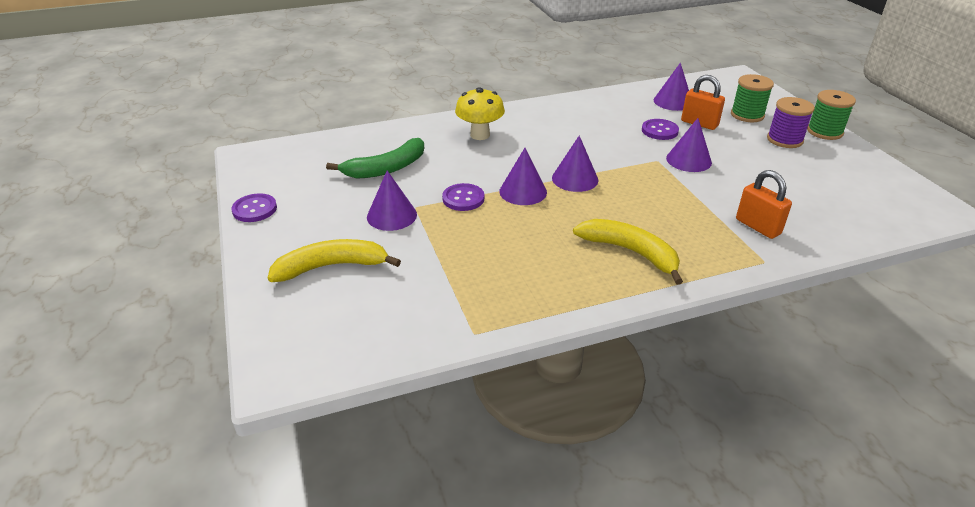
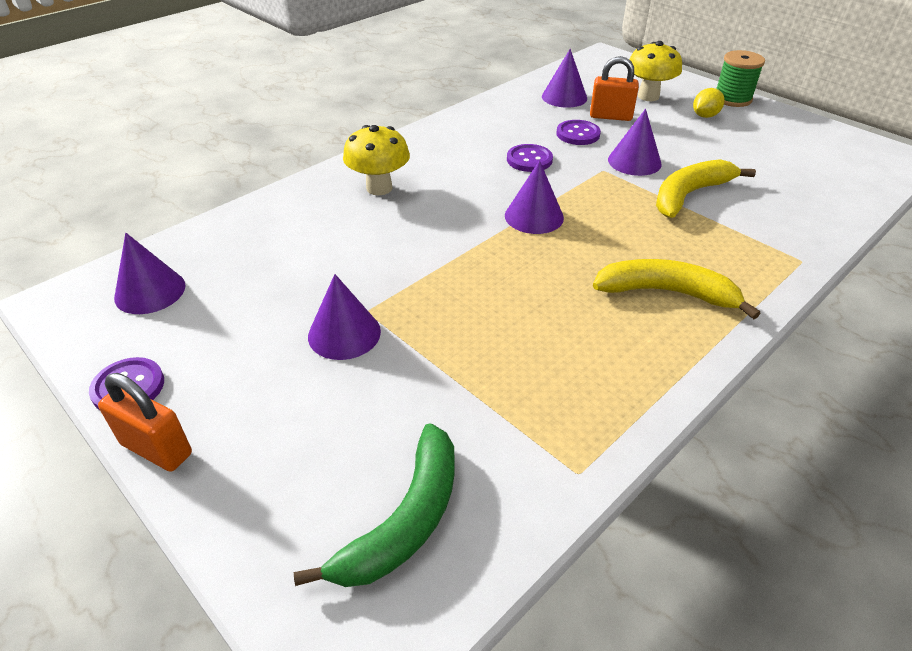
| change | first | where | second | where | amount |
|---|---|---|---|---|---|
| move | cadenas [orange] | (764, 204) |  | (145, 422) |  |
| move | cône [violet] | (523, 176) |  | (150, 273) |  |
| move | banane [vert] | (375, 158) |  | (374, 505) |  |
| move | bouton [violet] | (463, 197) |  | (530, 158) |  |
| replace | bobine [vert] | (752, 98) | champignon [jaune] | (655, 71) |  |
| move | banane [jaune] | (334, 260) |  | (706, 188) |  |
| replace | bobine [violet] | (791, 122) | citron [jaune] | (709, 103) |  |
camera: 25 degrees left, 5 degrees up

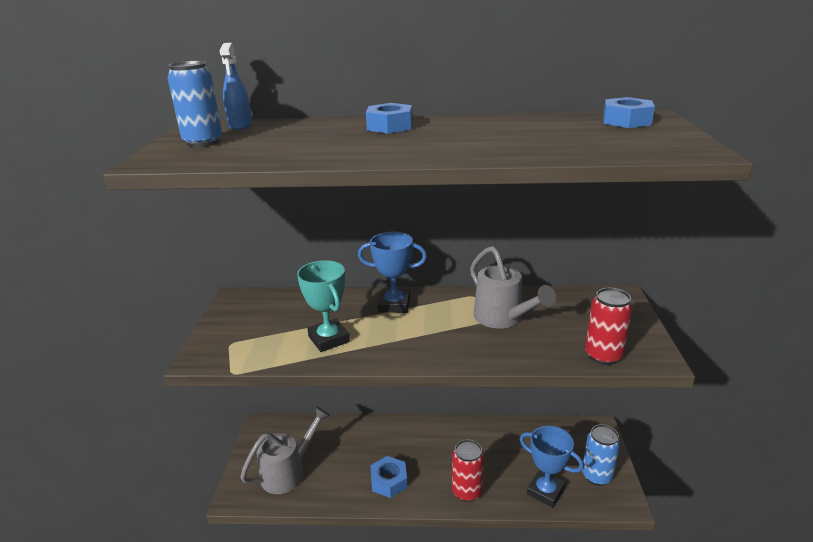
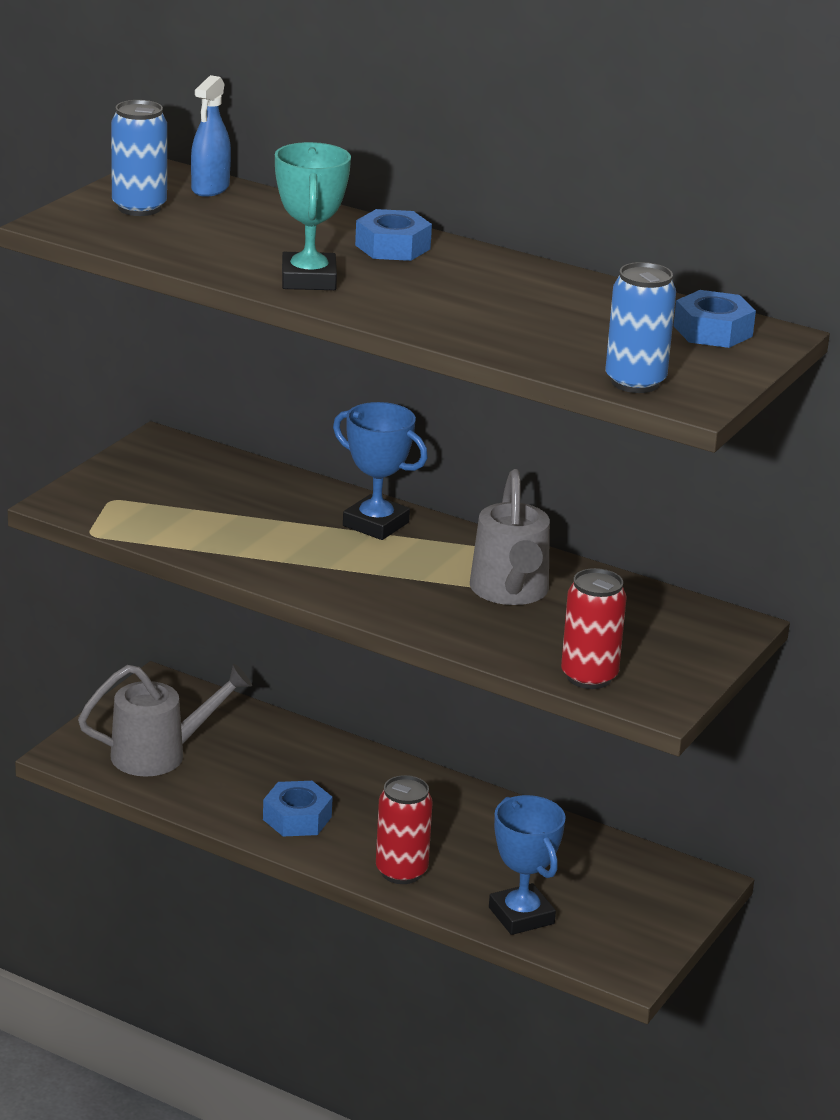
| change | first | where | second | where | amount |
|---|---|---|---|---|---|
| move | trophée [turquoise] | (323, 306) |  | (313, 216) |  |
| move | canette [bleu] | (601, 455) |  | (641, 327) |  |
camera: 25 degrees right, 0 degrees up

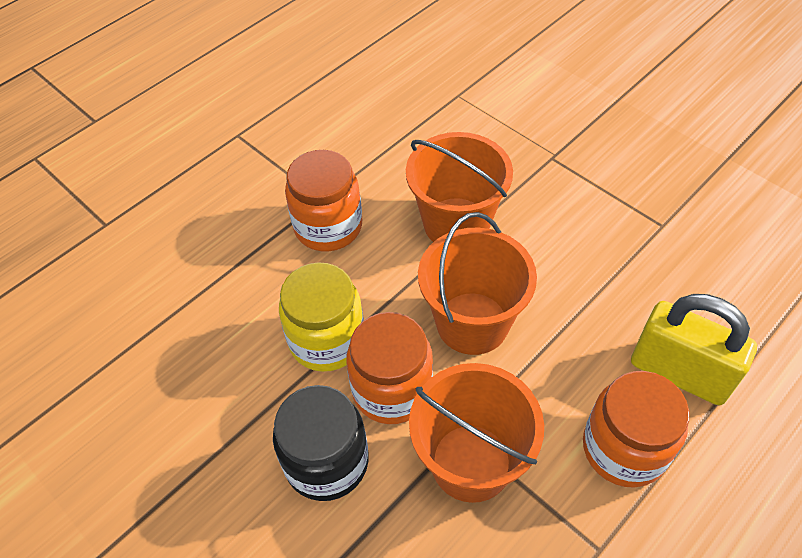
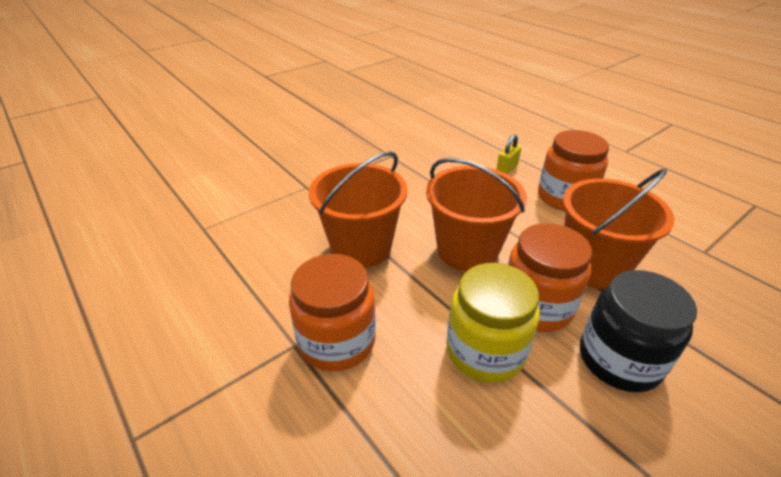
| change | first | where | second | where | amount |
|---|---|---|---|---|---|
| resize | cadenas [jaune] | (694, 349) |  | (508, 154) | x0.46 |
camera: 85 degrees left, 15 degrees down

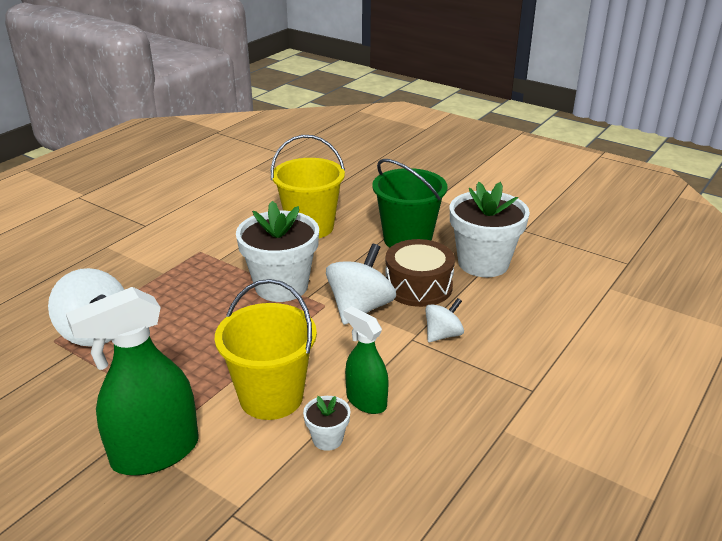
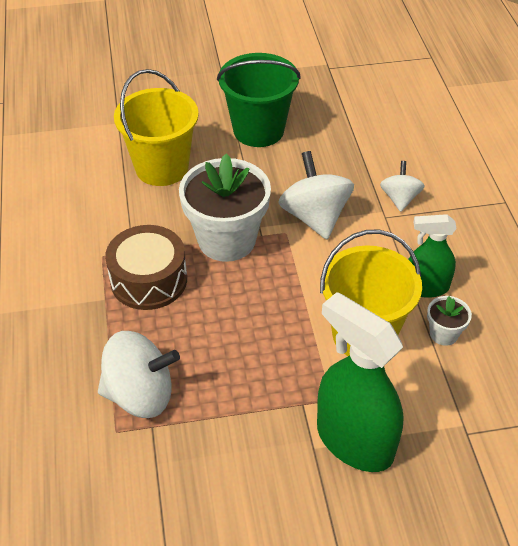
| change | first | where | second | where | amount |
|---|---|---|---|---|---|
| move | tambour [marron] | (420, 273) |  | (146, 267) |  |
| rotate | vaporisateur [vert] | (132, 381) |  | (360, 382) | 120 degrees clockwise |
| delete | pot de fleurs [blanc] | (490, 229) |  |  |  |
camera: 45 degrees left, 15 degrees up

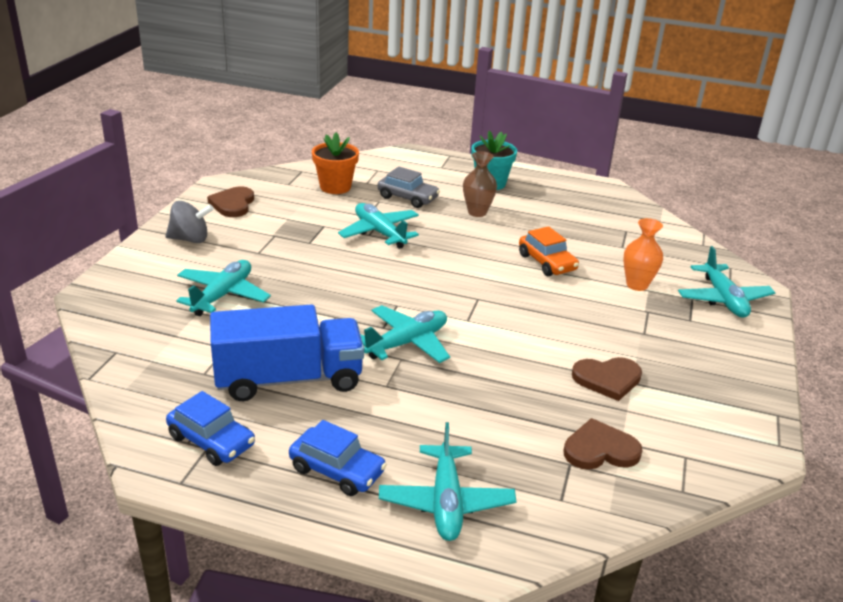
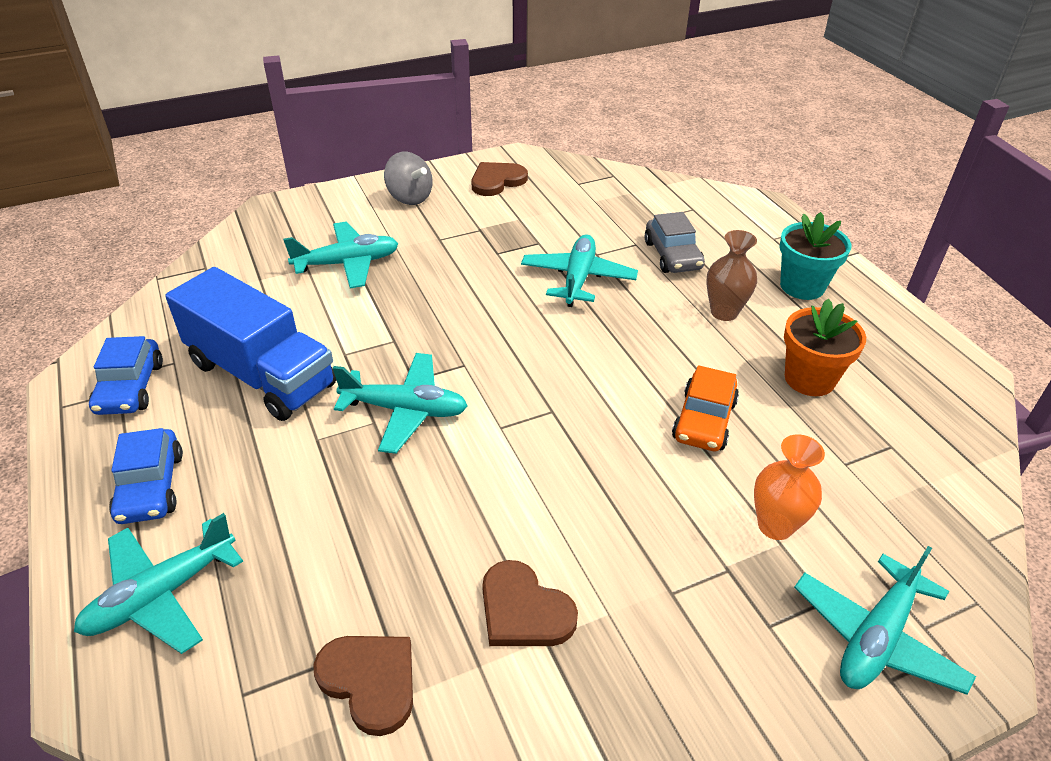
| change | first | where | second | where | amount |
|---|---|---|---|---|---|
| move | pot de fleurs [orange] | (335, 163) |  | (825, 347) |  |
camera: 50 degrees right, 10 degrees up

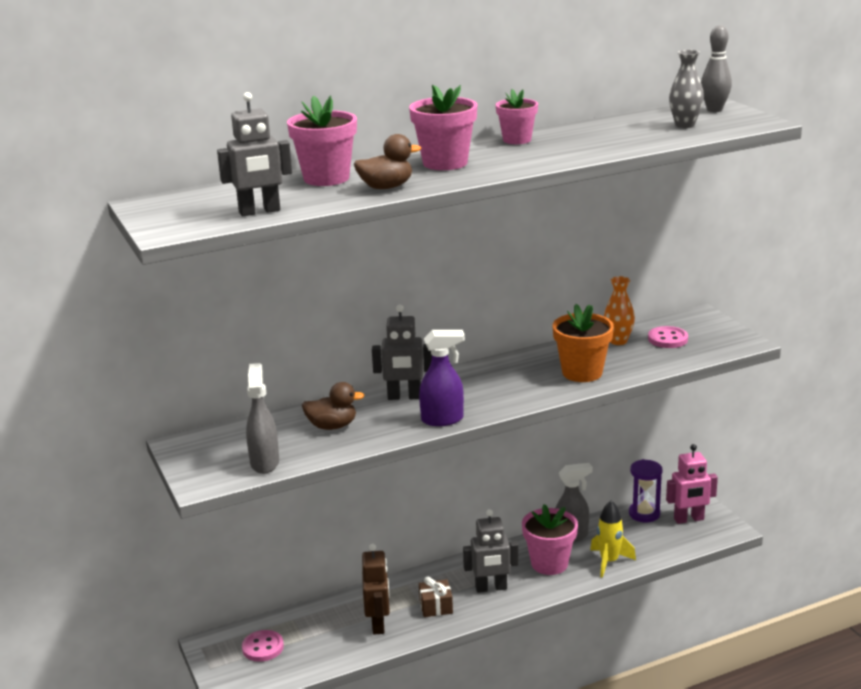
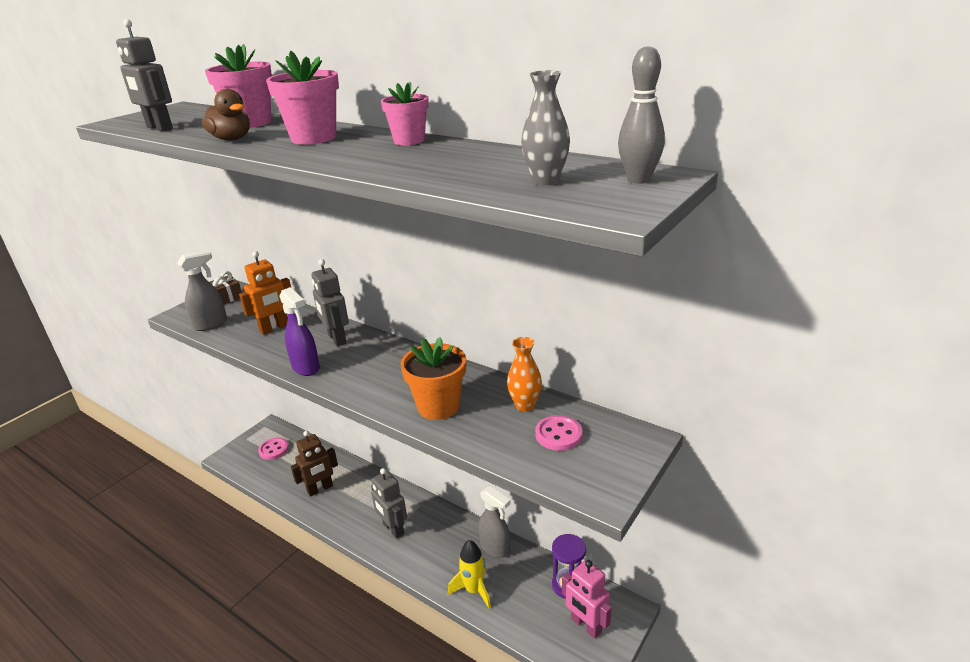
| change | first | where | second | where | amount |
|---|---|---|---|---|---|
| move | cadeau [marron] | (436, 597) |  | (225, 287) |  |
| replace | canard [marron] | (333, 406) | robot [orange] | (265, 293) |  |
| delete | pot de fleurs [rose] | (550, 539) |  |  |  |
camera: 60 degrees right, 5 degrees up

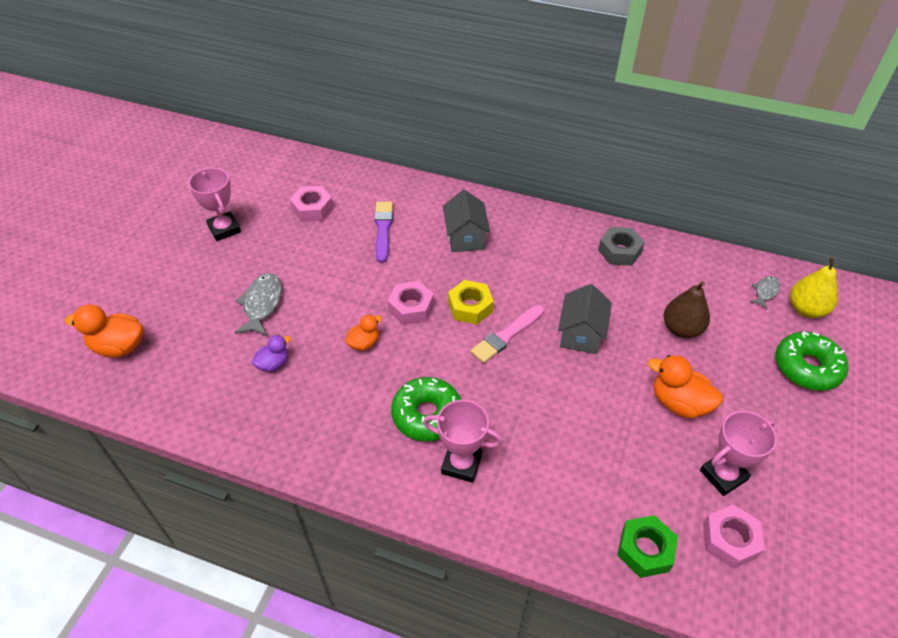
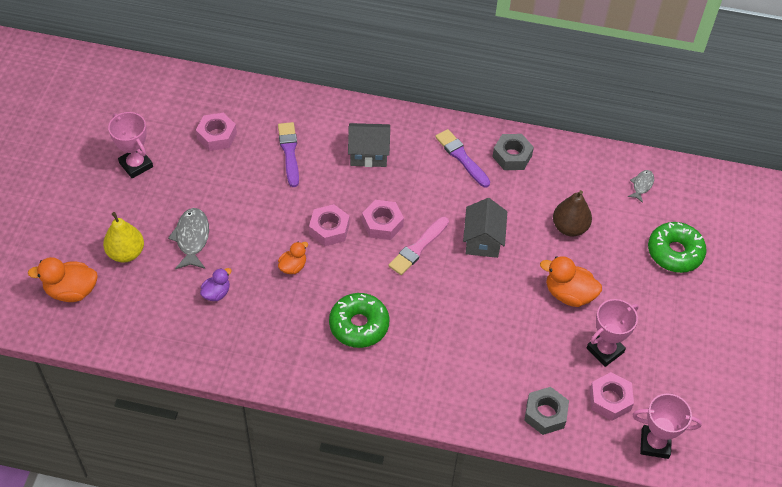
| change | first | where | second | where | amount |
|---|---|---|---|---|---|
| move | poire [jaune] | (814, 287) |  | (123, 237) |  |
| rotate | maison [gris] | (466, 221) |  | (369, 145) | 75 degrees counterclockwise |
| recolor | écrou [jaune] | (471, 302) | écrou [rose] | (383, 220) |  |
| insert |  |  | pinceau [violet] | (462, 158) |  |
| recolor | écrou [vert] | (647, 546) | écrou [gris] | (546, 411) |  |
| move | trophée [rose] | (463, 441) |  | (667, 426) |  |
camera: 10 degrees left, 5 degrees up

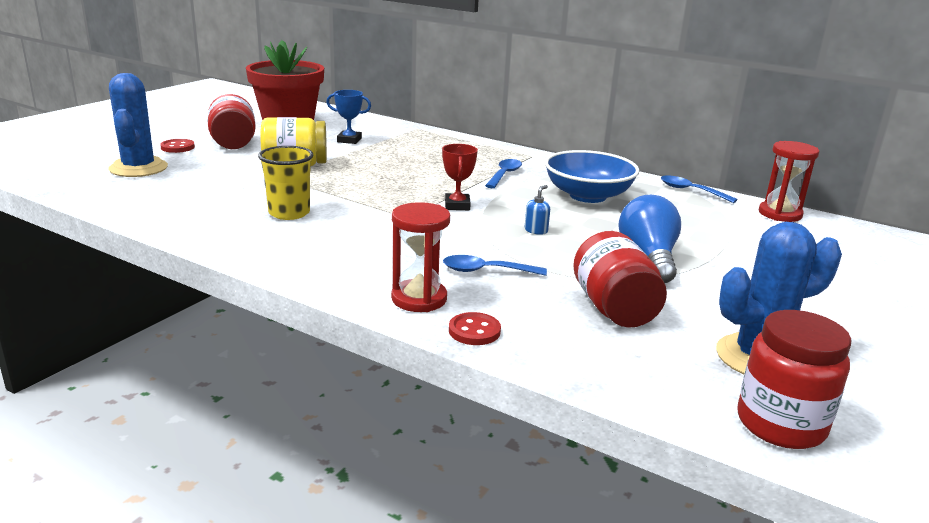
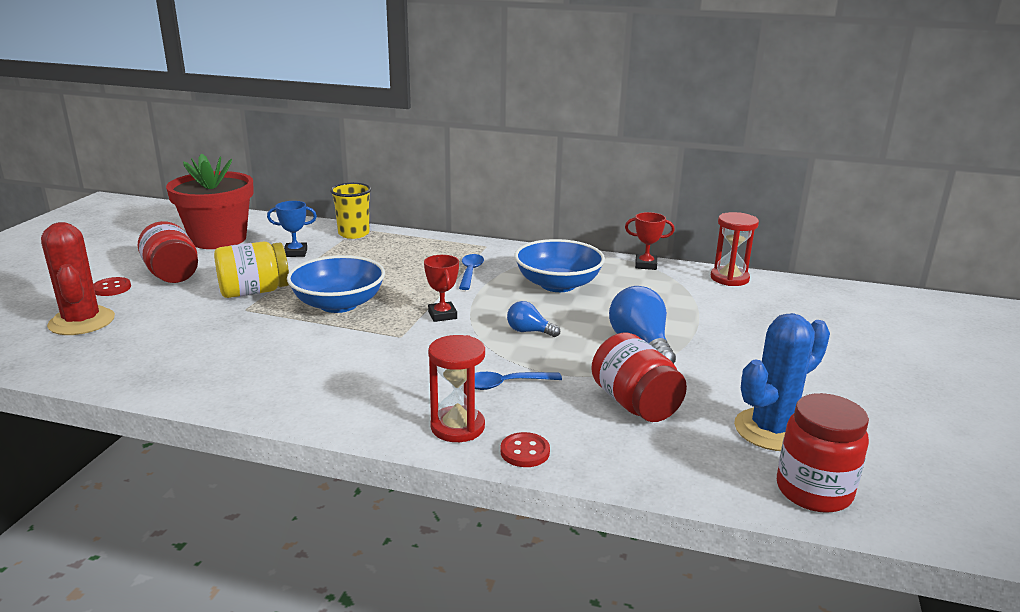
| change | first | where | second | where | amount |
|---|---|---|---|---|---|
| recolor | cactus [bleu] | (138, 125) | cactus [rouge] | (78, 278) |  |
| insert |  |  | bol [bleu] | (336, 284) |  |
| move | gobelet [jaune] | (286, 183) |  | (350, 211) |  |
| replace | distributeur de savon [bleu] | (537, 210) | ampoule [bleu] | (533, 319) |  |
| replace | cuillère [bleu] | (699, 189) | trophée [rouge] | (650, 241) |  |
camera: 15 degrees left, 0 degrees up

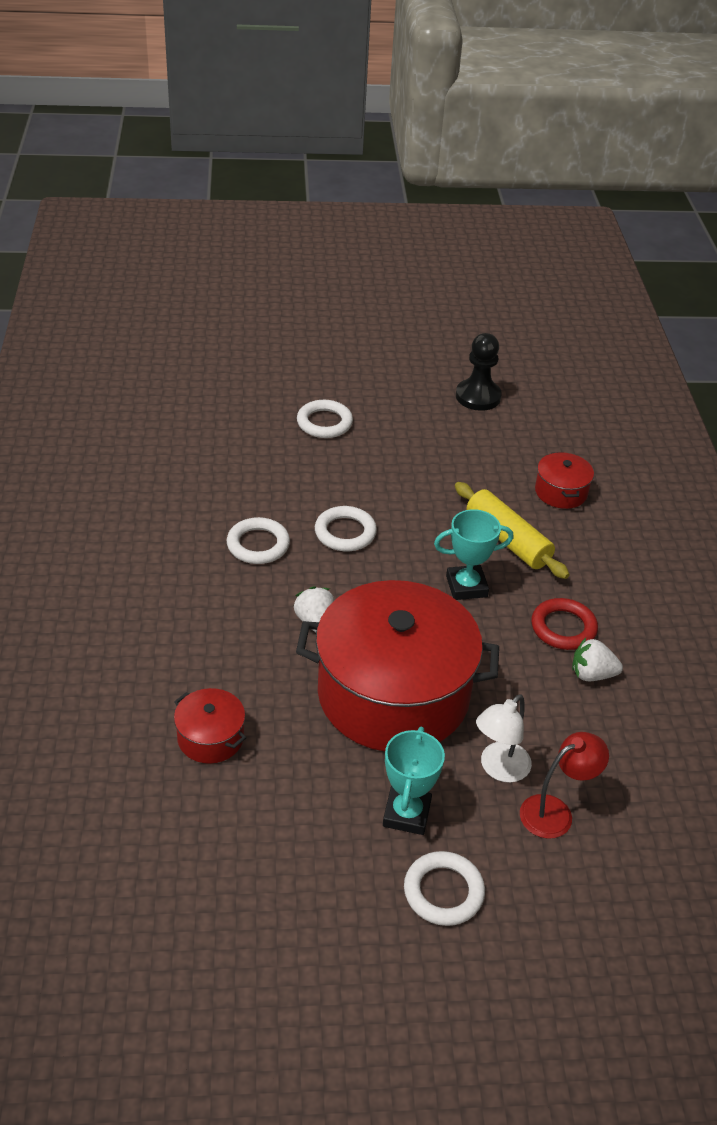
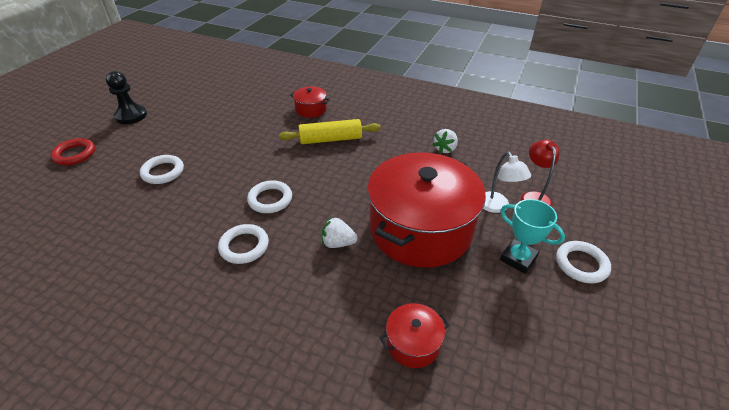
| change | first | where | second | where | amount |
|---|---|---|---|---|---|
| move | anneau [rouge] | (564, 624) |  | (72, 151) |  |
| move | pion [noir] | (479, 372) |  | (126, 97) |  |
| delete | trophée [turquoise] | (473, 554) |  |  |  |
camera: 60 degrees left, 0 degrees up

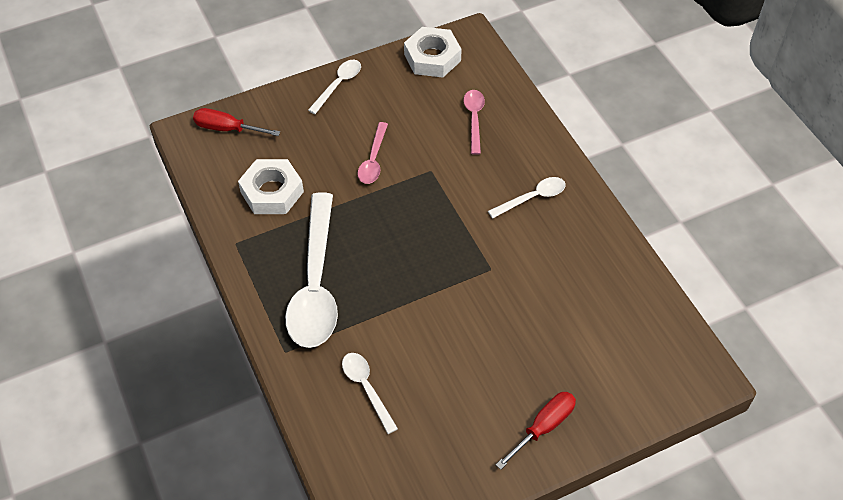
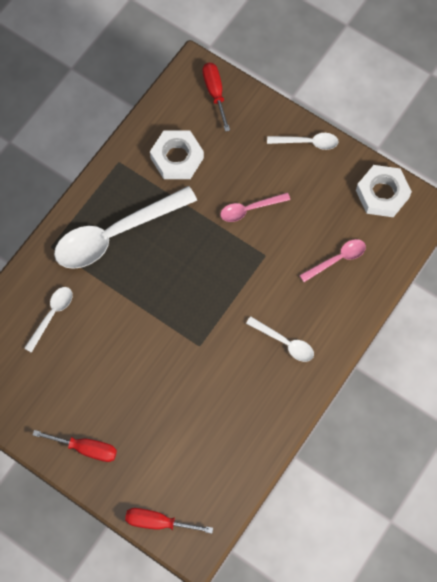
| change | first | where | second | where | amount |
|---|---|---|---|---|---|
| insert |  |  | tournevis [rouge] | (169, 520) |  |
camera: 60 degrees right, 15 degrees up

